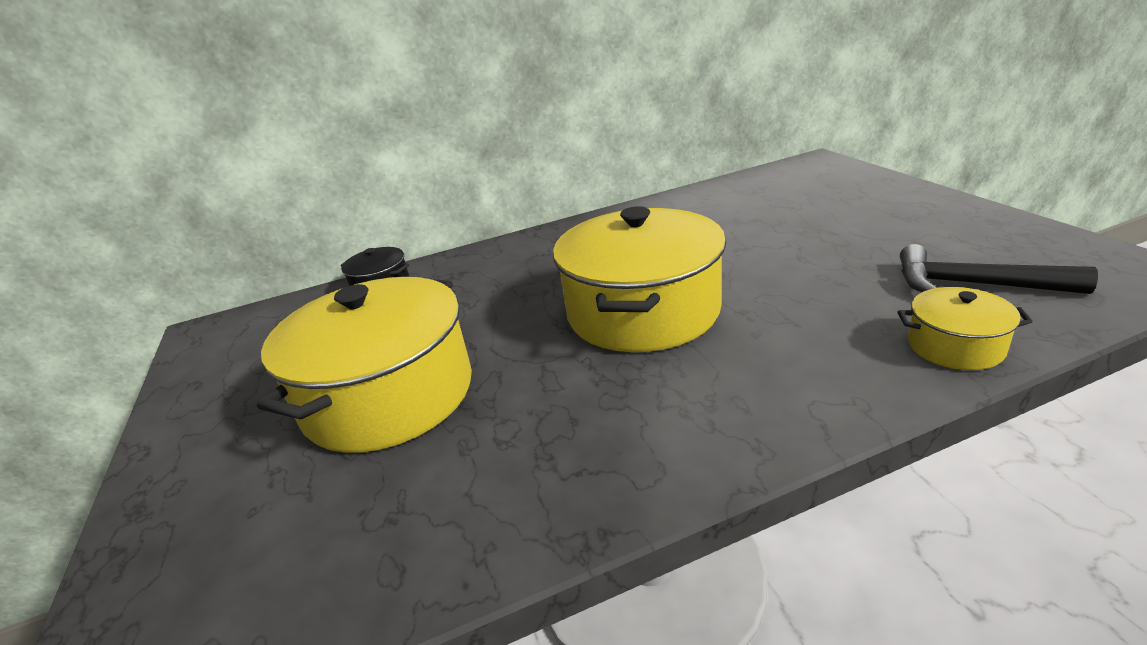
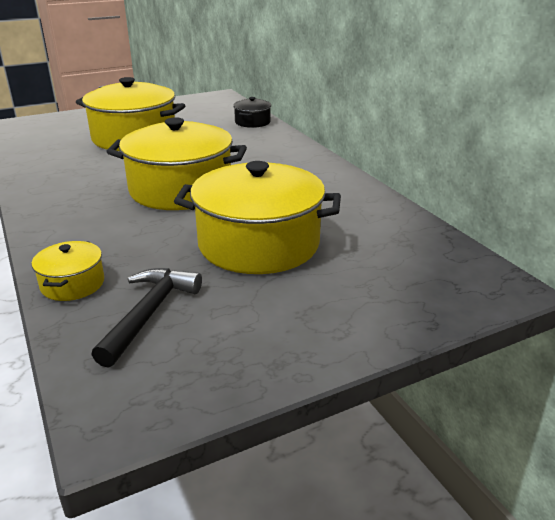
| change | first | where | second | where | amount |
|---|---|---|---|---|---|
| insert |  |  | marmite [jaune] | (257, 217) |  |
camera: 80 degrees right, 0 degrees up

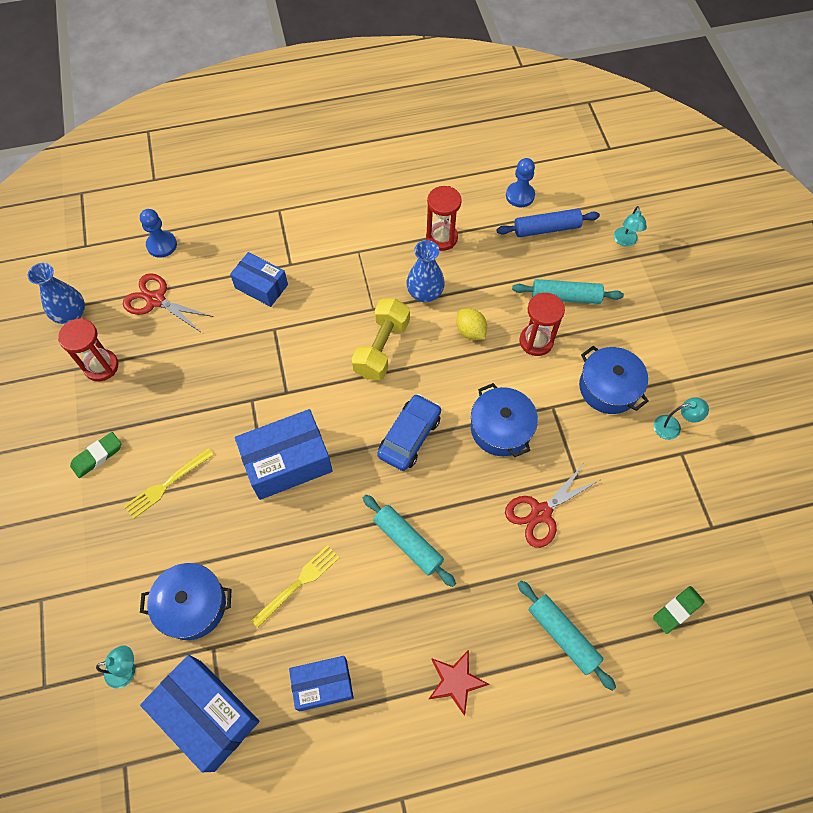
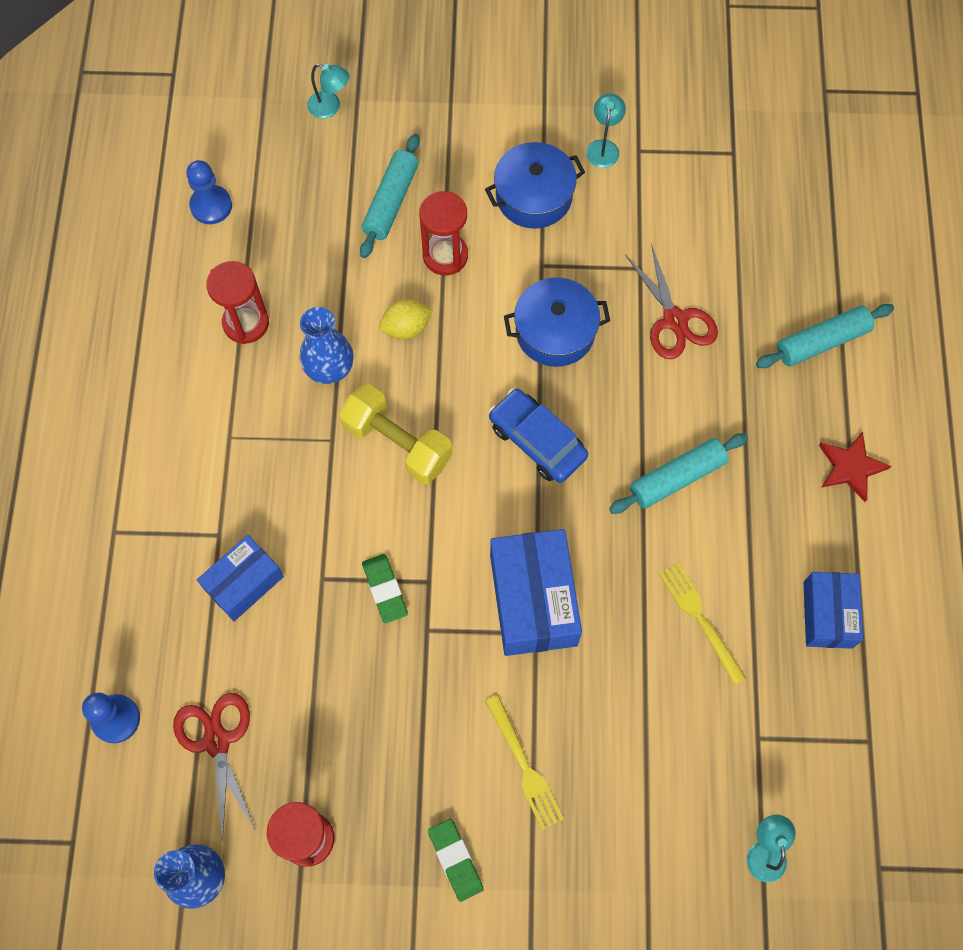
| change | first | where | second | where | amount |
|---|---|---|---|---|---|
| rotate | ciseaux [rouge] | (168, 302) |  | (214, 767) | 120 degrees clockwise |
| move | gomme [vert] | (678, 610) |  | (385, 588) |  |
| delete | marmite [bleu] | (186, 601) |  |  |  |
| delete | boîte [bleu] | (199, 713) |  |  |  |
| delete | rouleau à pâtisserie [bleu] | (548, 223) |  |  |  |
camera: 75 degrees left, 5 degrees up

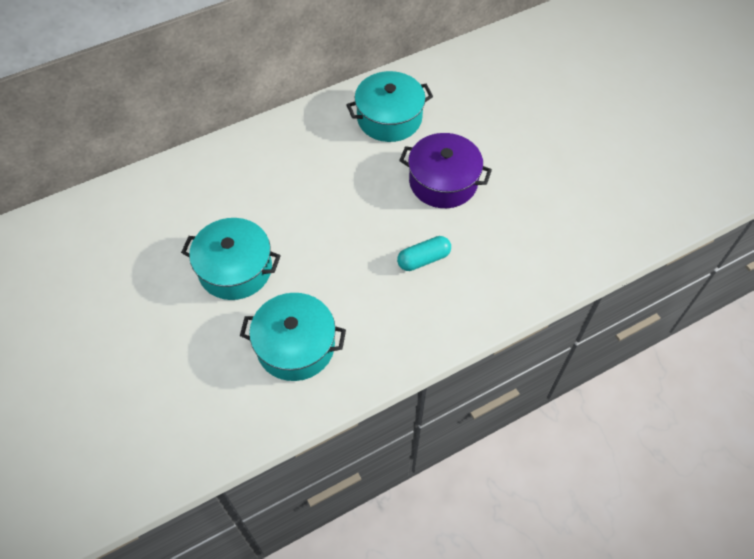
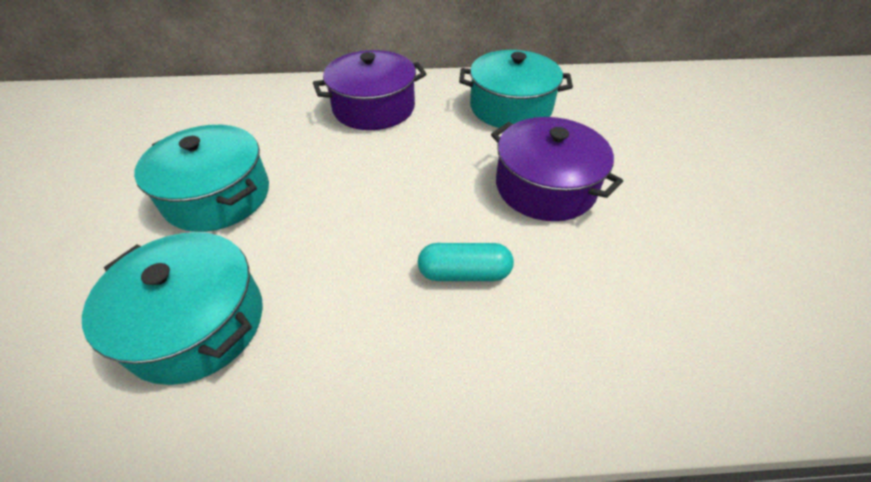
| change | first | where | second | where | amount |
|---|---|---|---|---|---|
| insert |  |  | marmite [violet] | (370, 90) |  |
camera: 25 degrees right, 10 degrees down

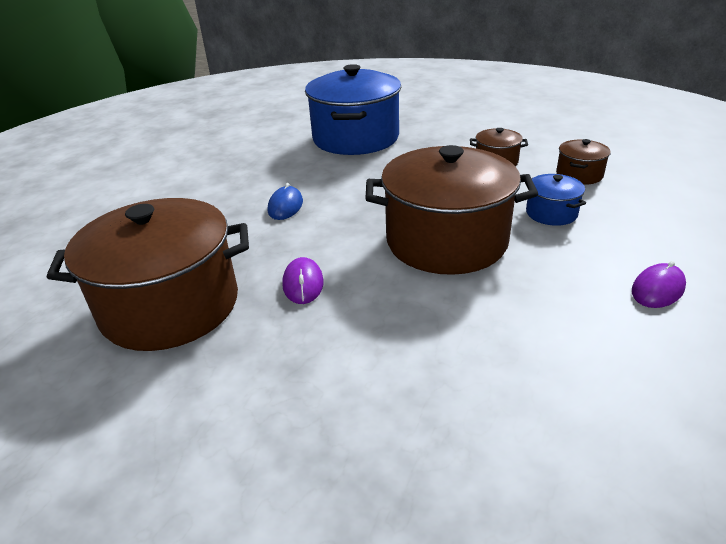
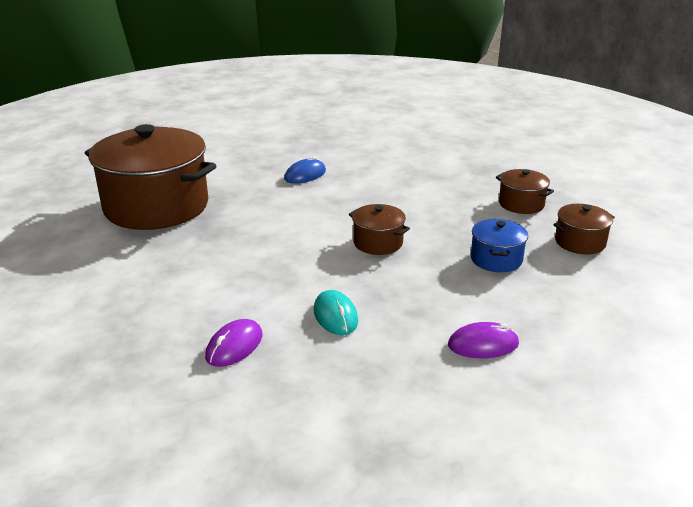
| change | first | where | second | where | amount |
|---|---|---|---|---|---|
| move | souris [violet] | (303, 280) |  | (233, 343) |  |
| insert |  |  | souris [turquoise] | (336, 312) |  |
| resize | marmite [marron] | (451, 210) |  | (379, 229) | x0.44 |
| delete | marmite [bleu] | (353, 109) |  |  |  |
camera: 35 degrees right, 5 degrees down

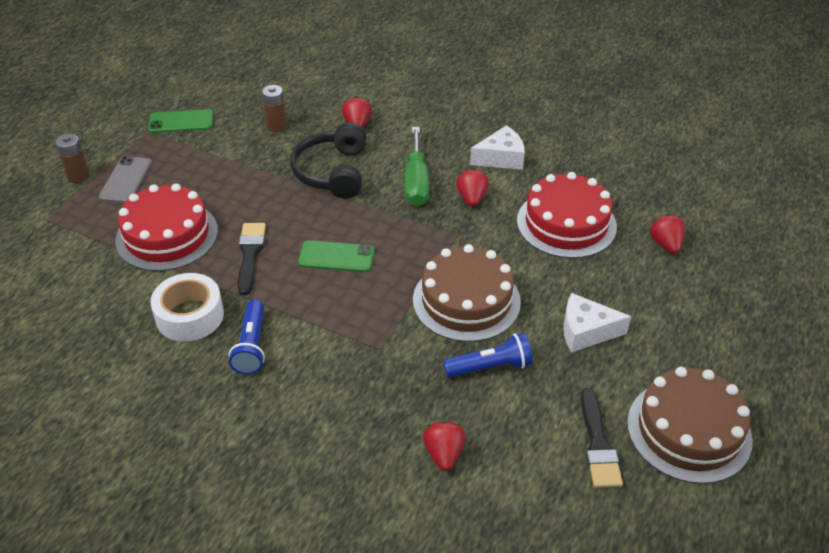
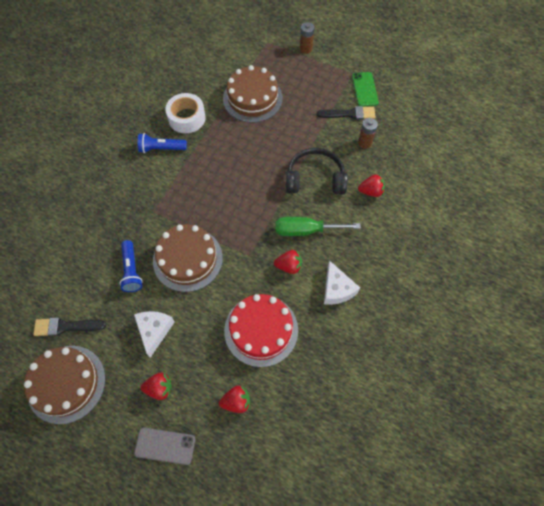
| change | first | where | second | where | amount |
|---|---|---|---|---|---|
| move | téléphone [gris] | (125, 179) |  | (164, 446) |  |
| move | fraise [rouge] | (444, 445) |  | (156, 386) |  |
| recolor | gâteau [rouge] | (166, 227) | gâteau [marron] | (253, 94) |  |
| move | pinceau [noir] | (252, 259) |  | (346, 113) |  |
| delete | téléphone [vert] | (336, 256) |  |  |  |
camera: 90 degrees right, 20 degrees up

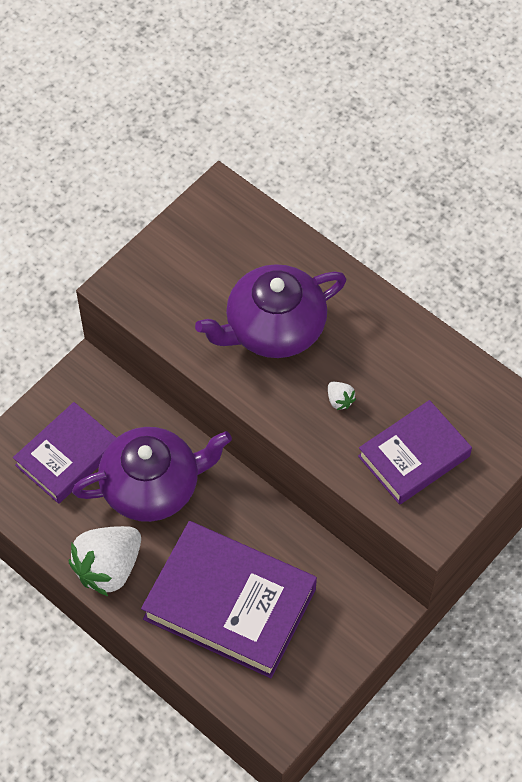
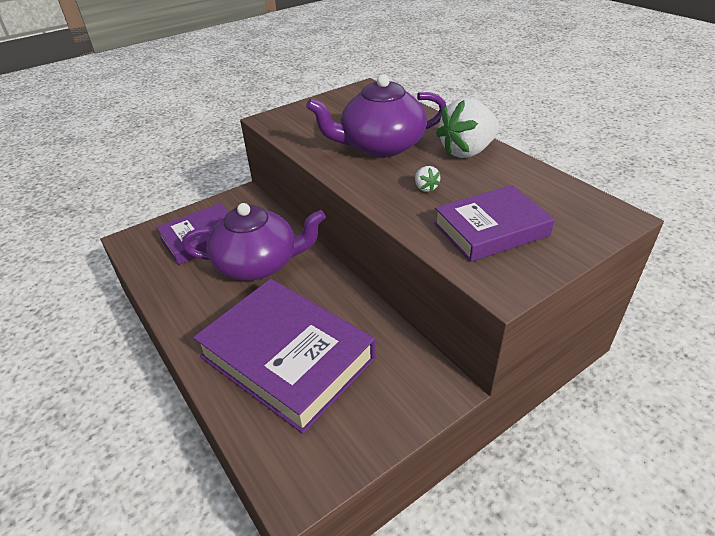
| change | first | where | second | where | amount |
|---|---|---|---|---|---|
| move | fraise [blanc] | (104, 561) |  | (468, 128) |  |
camera: 15 degrees right, 20 degrees down

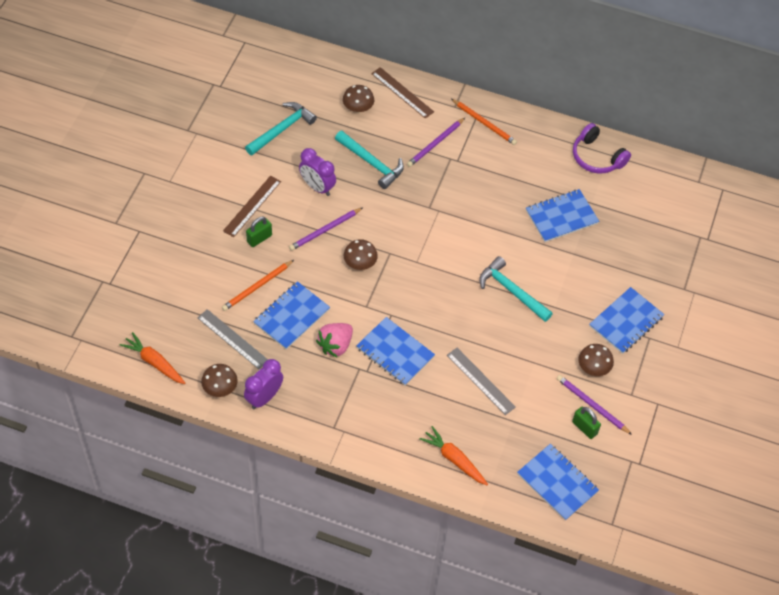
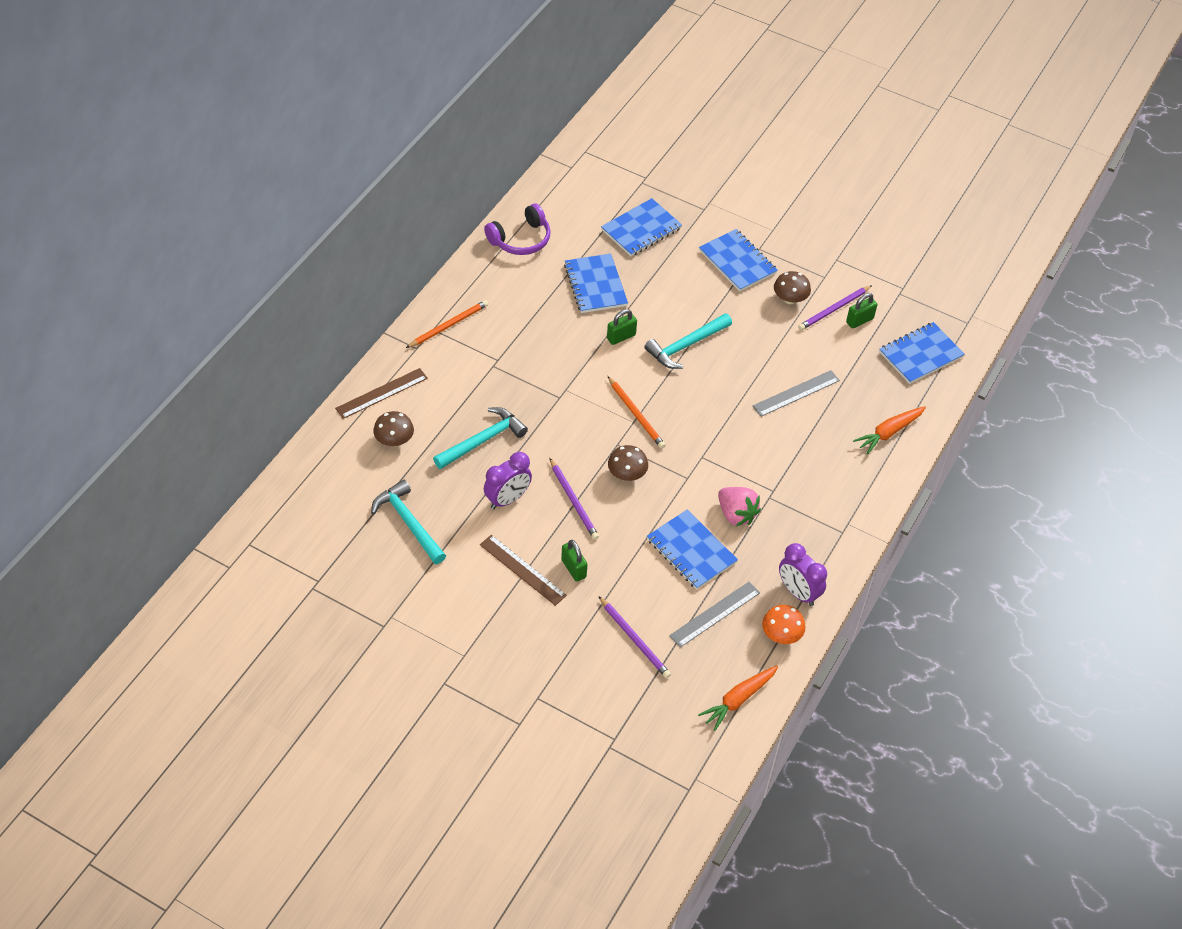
| change | first | where | second | where | amount |
|---|---|---|---|---|---|
| move | crayon [violet] | (436, 142) |  | (634, 637) |  |
| move | carnet [bleu] | (395, 351) |  | (641, 227) |  |
| insert |  |  | cadenas [vert] | (622, 327) |  |
| move | crayon [orange] | (258, 285) |  | (636, 412) |  |
| recolor | champignon [marron] | (219, 380) | champignon [orange] | (784, 624) |  |
camera: 80 degrees left, 5 degrees down

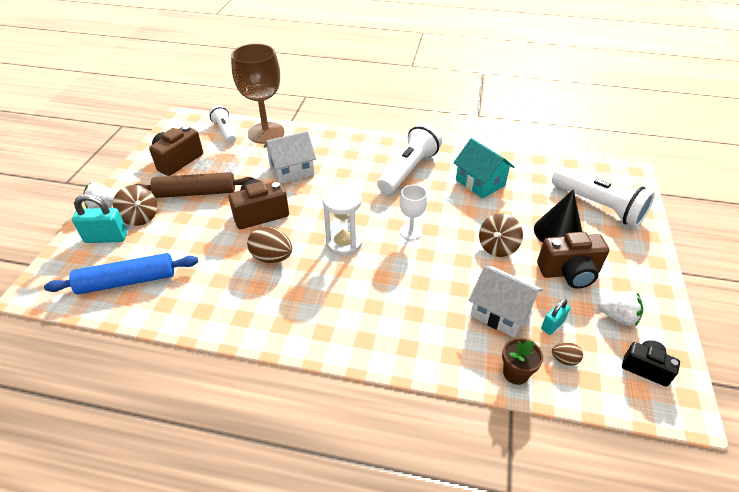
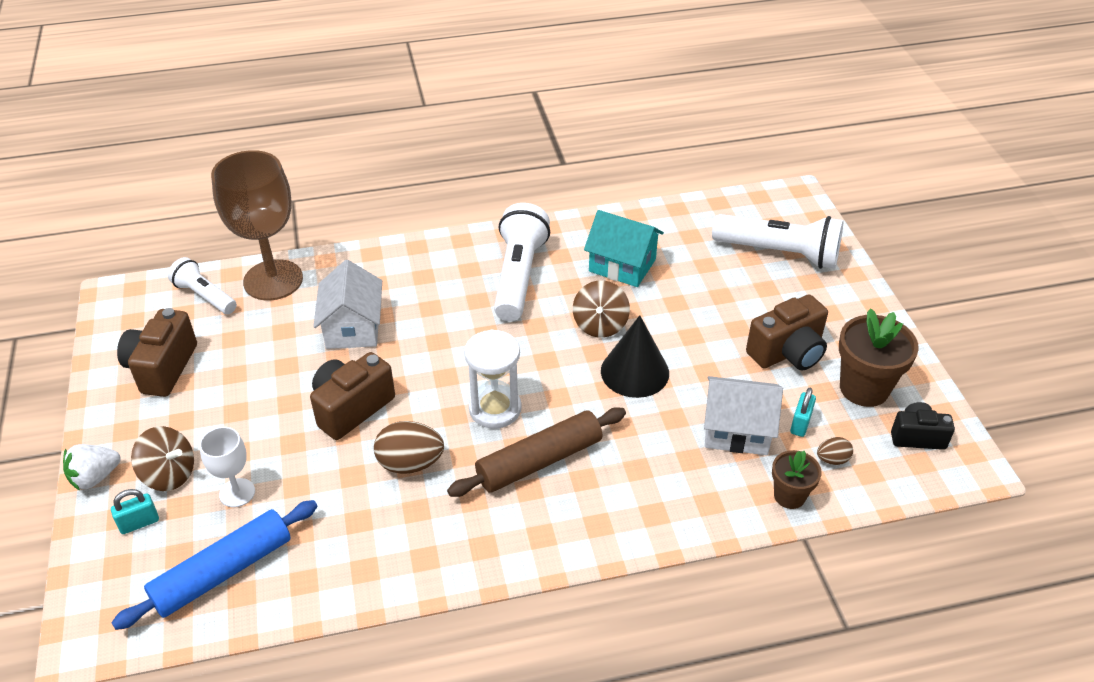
| change | first | where | second | where | amount |
|---|---|---|---|---|---|
| resize | cadenas [turquoise] | (99, 218) |  | (135, 511) | x0.59 |
| move | verre à pied [blanc] | (413, 212) |  | (227, 467) |  |
| rotate | maison [blanc] | (289, 157) |  | (347, 304) | 45 degrees counterclockwise |
| move | rouleau à pâtisserie [marron] | (195, 185) |  | (536, 452) |  |
| move | toupie [marron] | (501, 235) |  | (601, 309) |  |
| move | cône [noir] | (558, 216) |  | (635, 356) |  |
| replace | fraise [blanc] | (620, 309) | pot de fleurs [marron] | (879, 357) |  |
camera: 25 degrees left, 0 degrees up

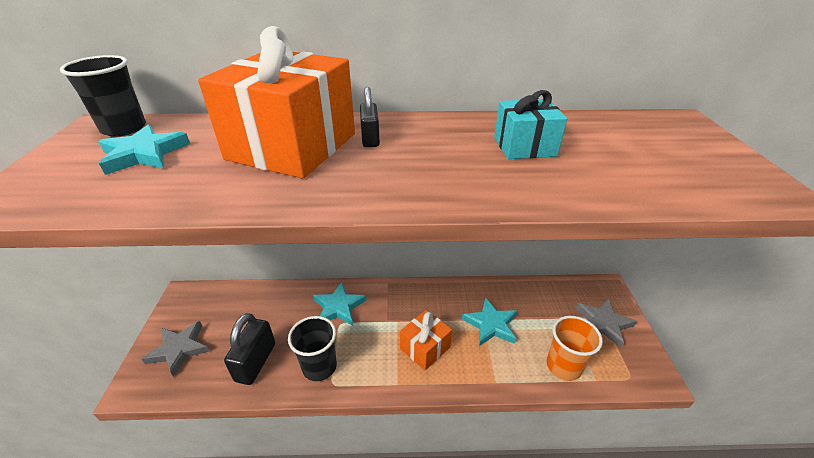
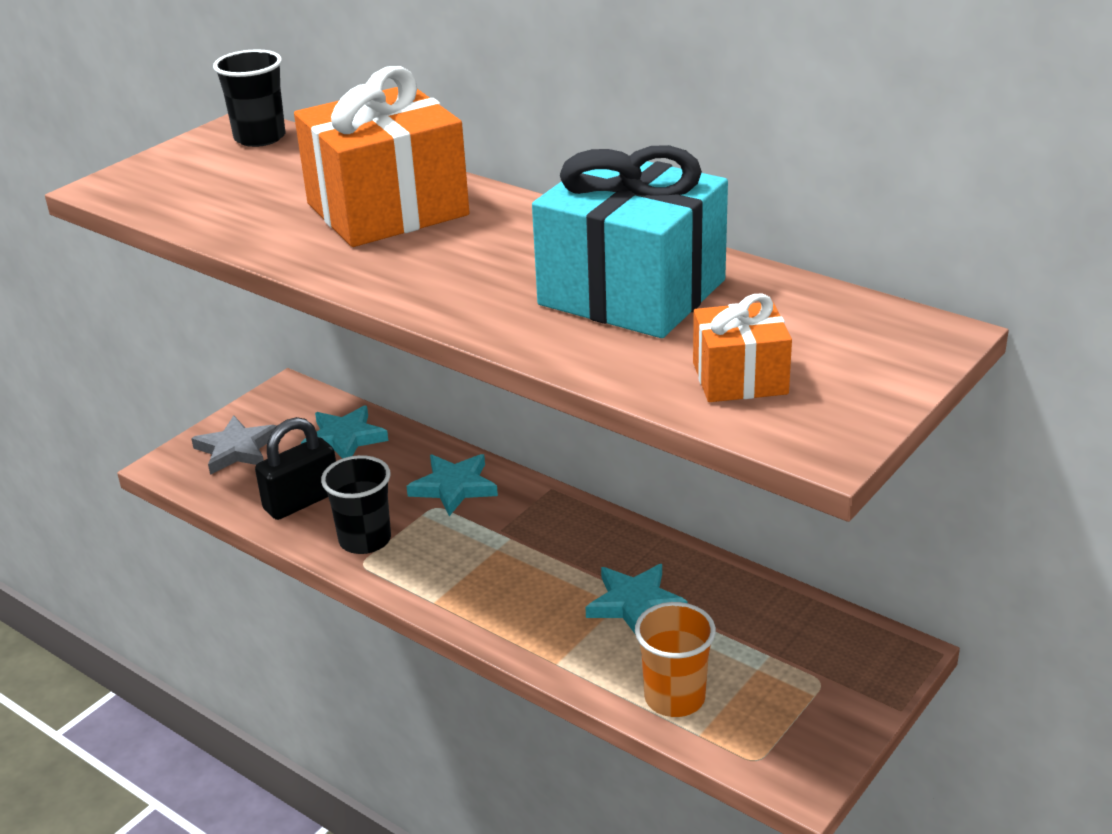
| change | first | where | second | where | amount |
|---|---|---|---|---|---|
| move | étoile [turquoise] | (144, 149) |  | (344, 432) |  |
| resize | cadeau [turquoise] | (530, 124) |  | (630, 241) | x1.95 |
| move | cadeau [orange] | (426, 340) |  | (742, 348) |  |
| delete | cadenas [noir] | (370, 117) |  |  |  |
| delete | étoile [gris] | (606, 323) |  |  |  |
camera: 40 degrees right, 5 degrees down

